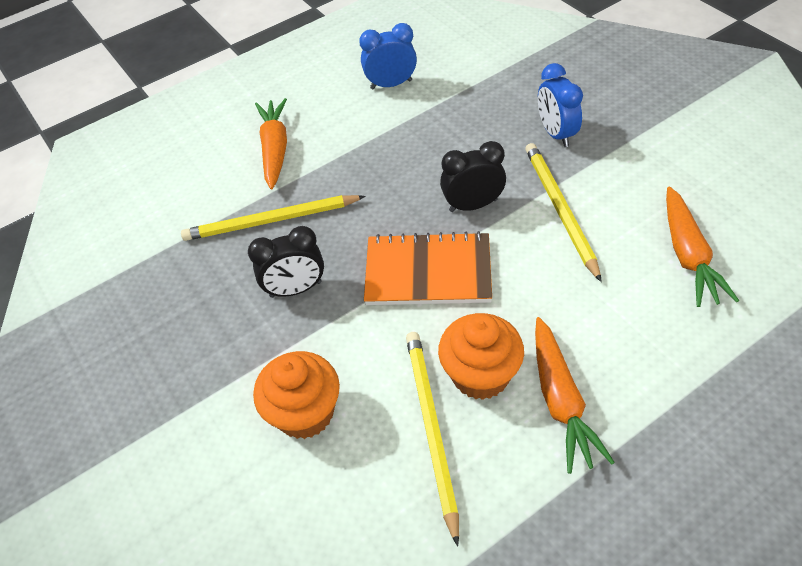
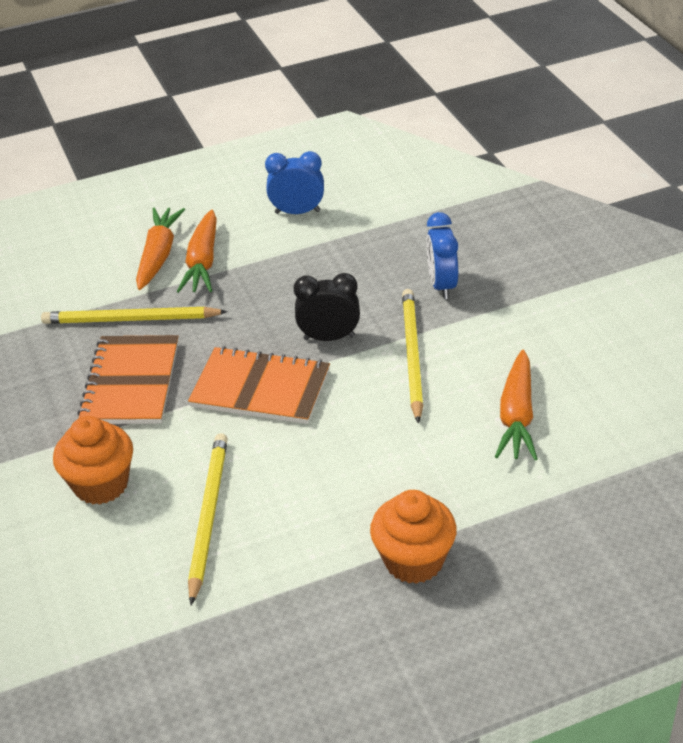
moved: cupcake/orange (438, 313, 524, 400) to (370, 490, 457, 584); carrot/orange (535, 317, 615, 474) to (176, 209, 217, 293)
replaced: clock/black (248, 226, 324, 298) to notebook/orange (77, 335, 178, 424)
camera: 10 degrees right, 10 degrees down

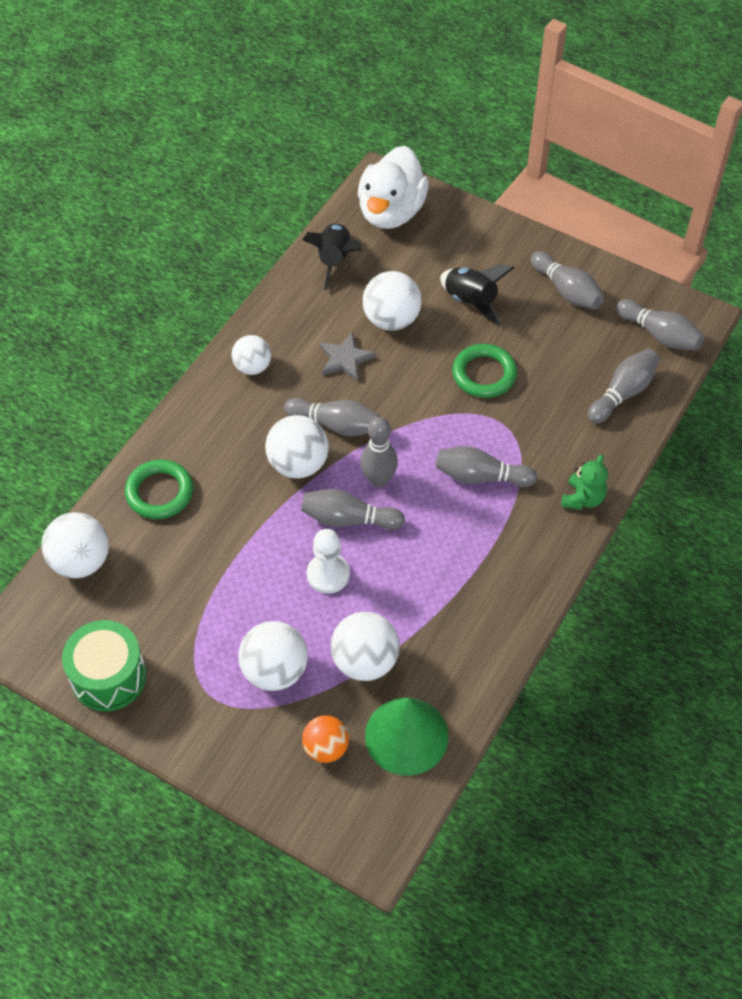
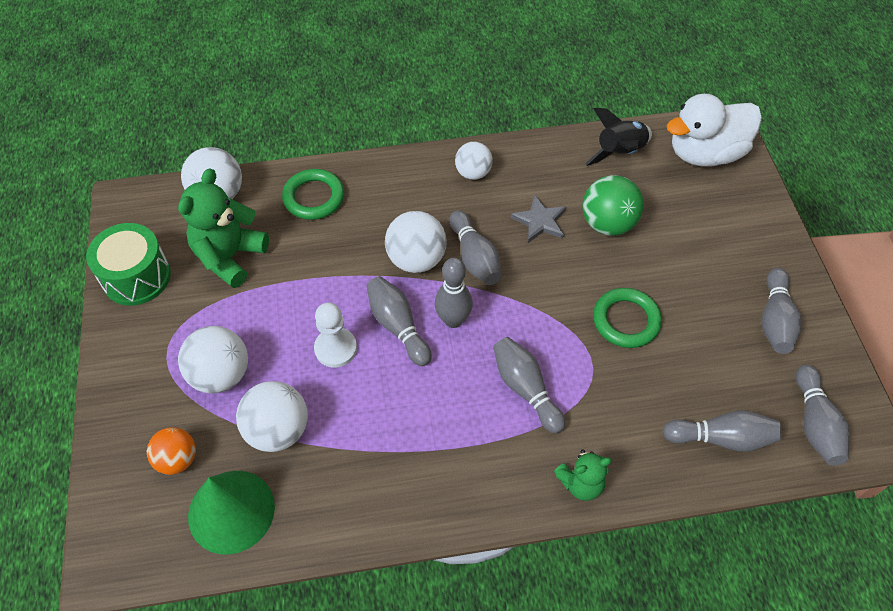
removed: rocket/black (440, 264, 515, 326)
added: teddy bear/green (178, 168, 269, 288)
recoloured: ball/white (363, 271, 422, 331) to ball/green (582, 175, 644, 236)
camera: 50 degrees right, 0 degrees up

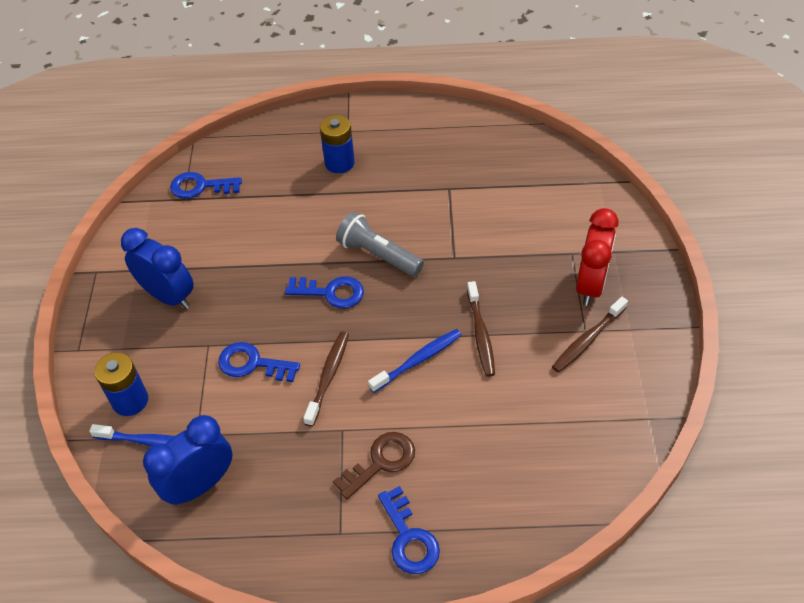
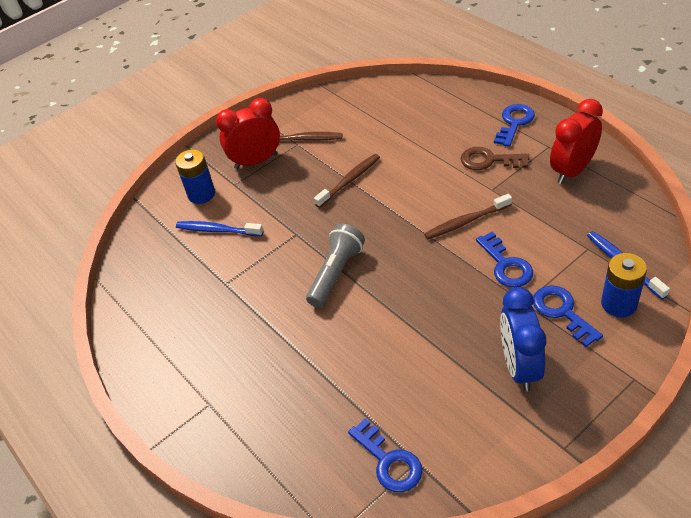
removed: clock/blue (143, 415, 233, 505)
added: clock/red (550, 99, 603, 184)
moved: key/blue (285, 276, 364, 308) to (533, 285, 603, 347); battery/blue (320, 115, 355, 173) to (175, 149, 215, 204); toothbrush/blue (368, 329, 462, 393) to (176, 221, 264, 236)
turned: flashlight/grey (336, 211, 424, 277) = (306, 224, 365, 308) 150 degrees counterclockwise
camera: 125 degrees left, 5 degrees down

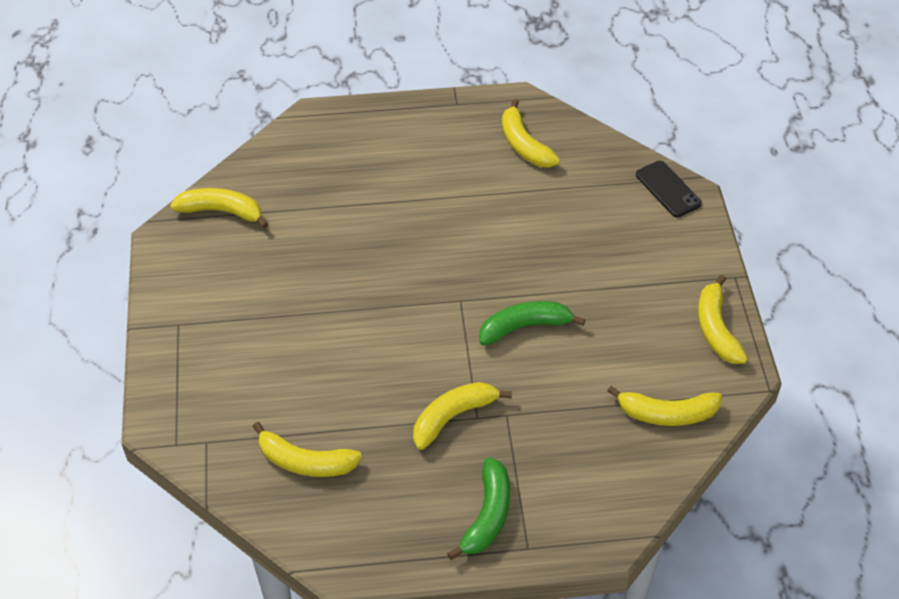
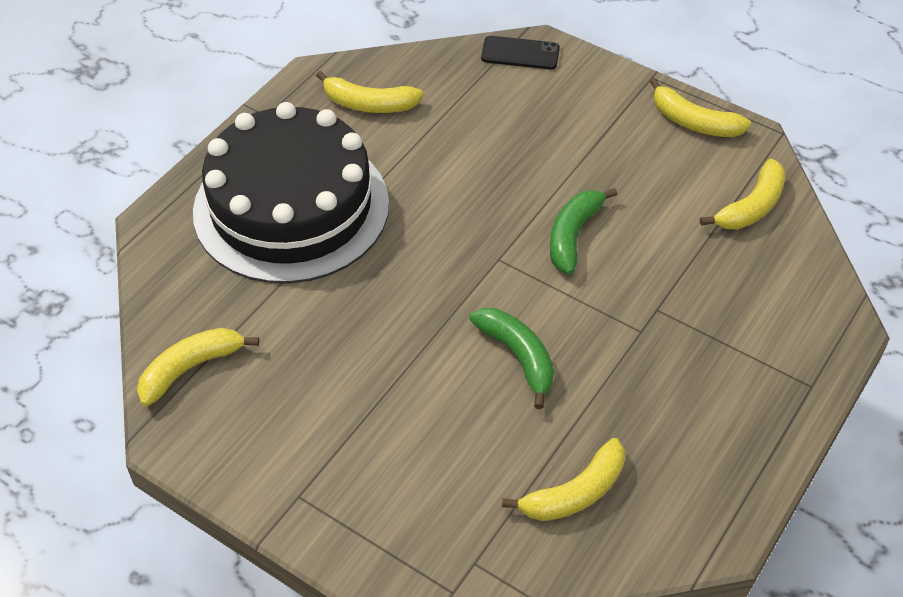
removed: banana/yellow (413, 382, 512, 450)
added: cake/black (193, 102, 389, 284)
moved: banana/green (447, 457, 510, 560) to (470, 308, 554, 409)
camera: 50 degrees left, 0 degrees up

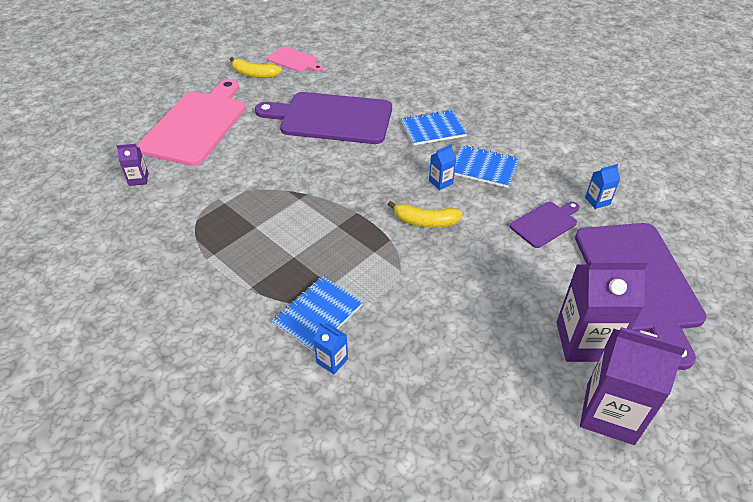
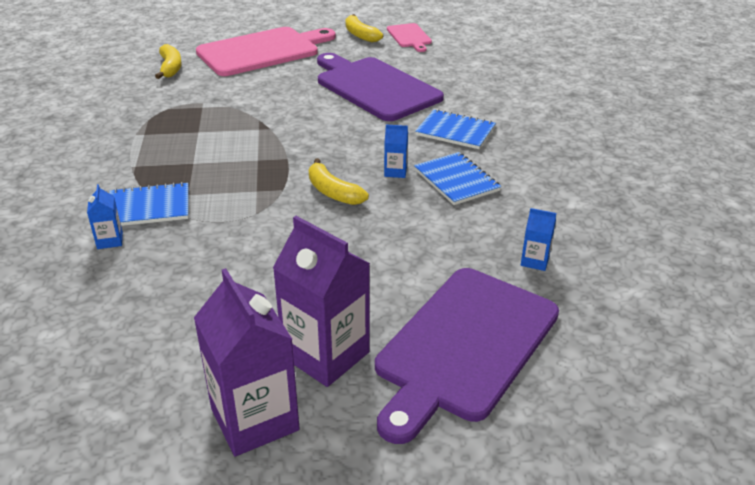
removed: cutting board/purple (510, 202, 580, 248)
replaced: carton/purple (117, 144, 148, 186) to banana/yellow (155, 44, 182, 79)
camera: 40 degrees right, 10 degrees down

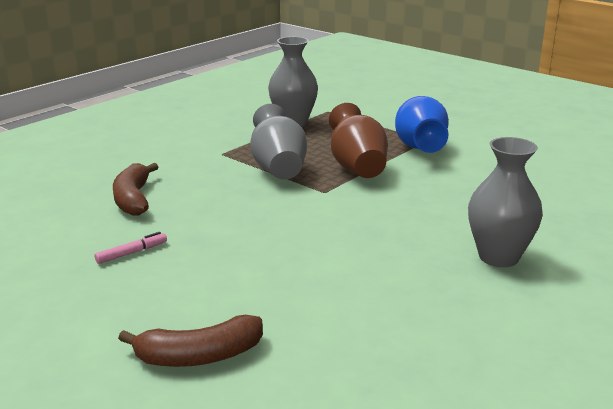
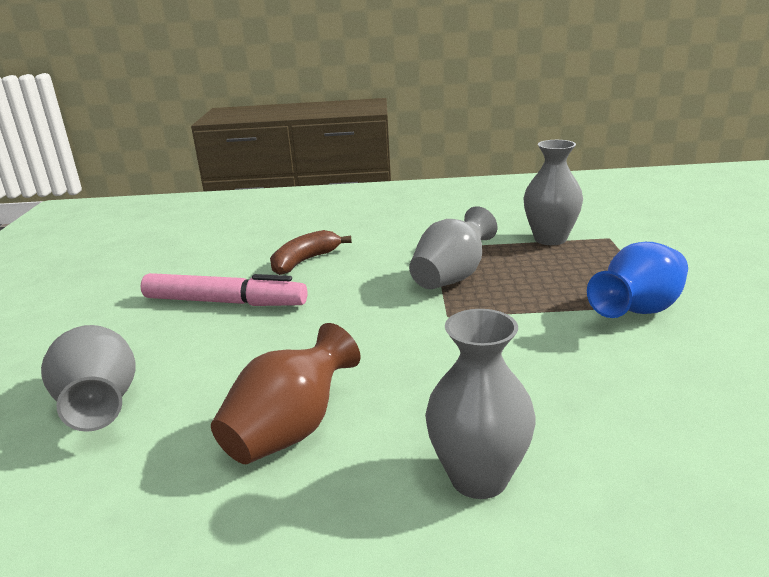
moved: vase/brown (329, 103, 388, 178) to (211, 323, 361, 464)
replaced: banana/brown (118, 315, 263, 367) to vase/grey (41, 325, 135, 432)
resized: marker/pink (95, 232, 167, 264) = (141, 273, 308, 306) x2.48
camera: 50 degrees right, 0 degrees up

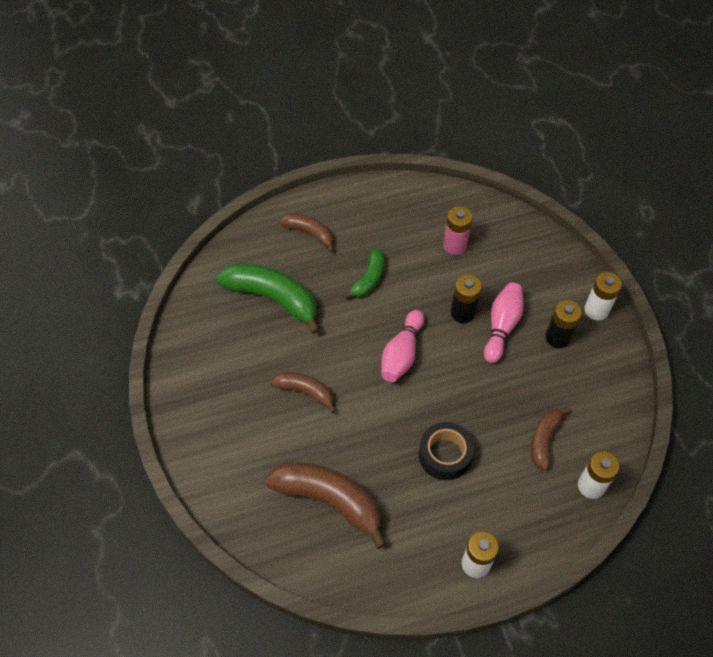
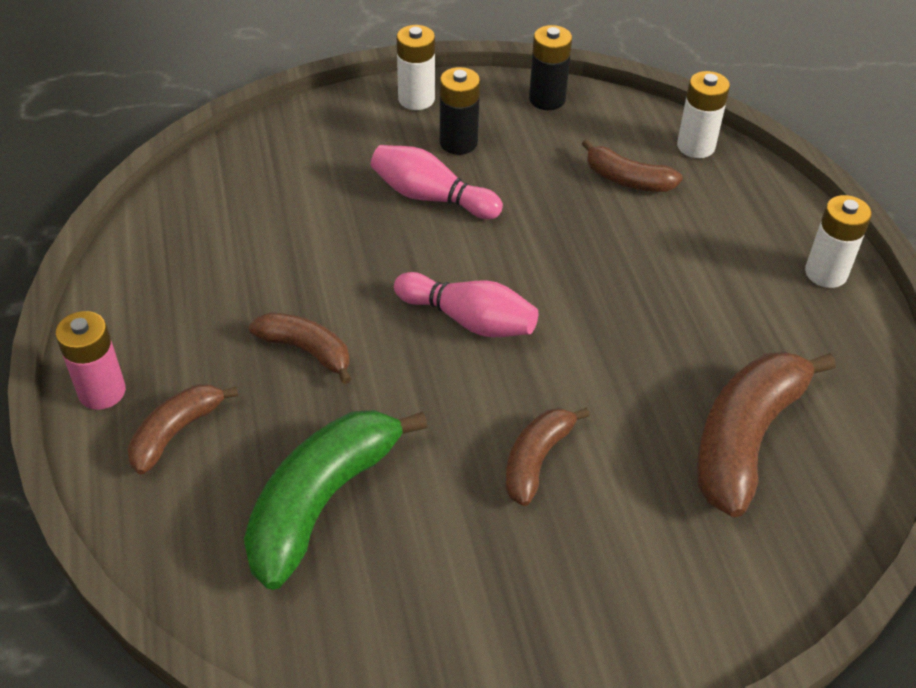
removed: tape/black (419, 422, 474, 480)
moved: battery/pink (443, 206, 473, 255) to (55, 311, 126, 410); battery/black (451, 275, 482, 323) to (529, 25, 572, 110)
recoloured: banana/green (343, 248, 384, 299) to banana/brown (249, 313, 351, 384)
camera: 85 degrees left, 10 degrees down

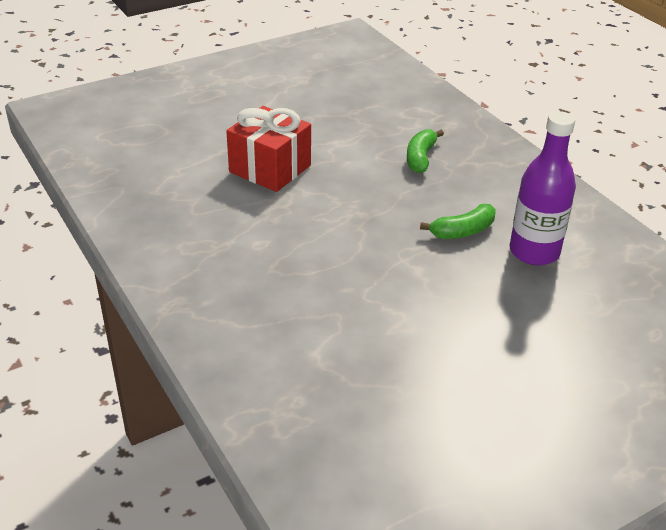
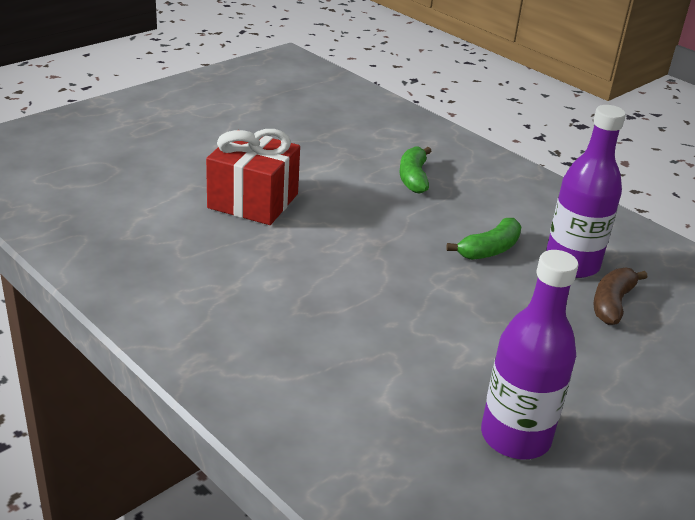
added: bottle/purple (481, 250, 578, 459); banana/brown (593, 267, 647, 325)
camera: 15 degrees left, 5 degrees down

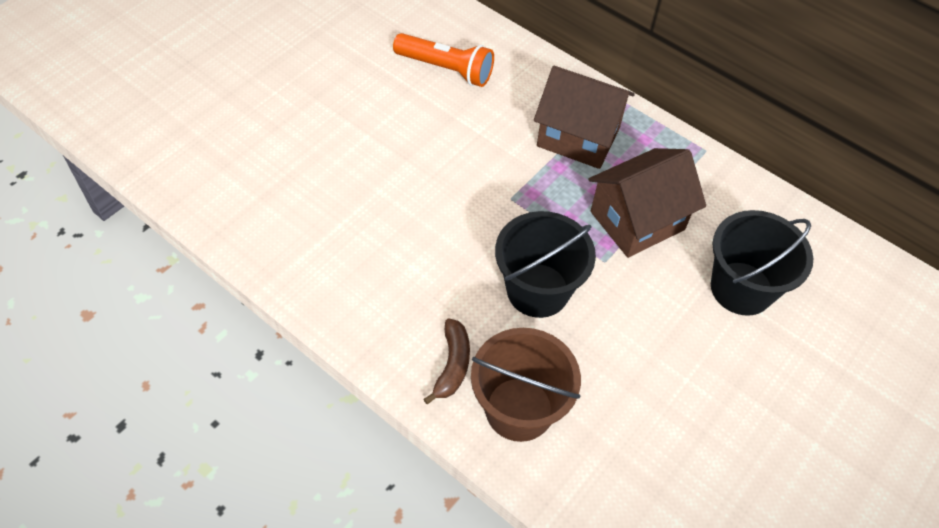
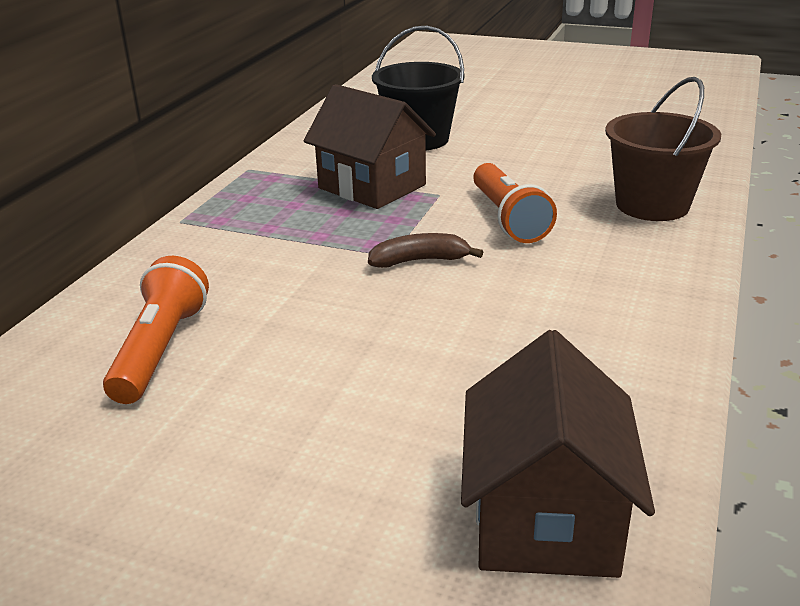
moved: banana/brown (424, 318, 470, 404) to (368, 233, 483, 268); house/brown (534, 66, 635, 169) to (461, 330, 655, 578)
replaced: bucket/black (495, 211, 596, 318) to flashlight/orange (473, 163, 557, 243)
camera: 105 degrees left, 25 degrees down

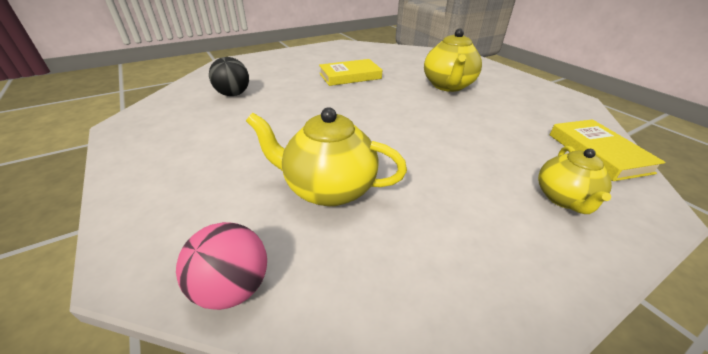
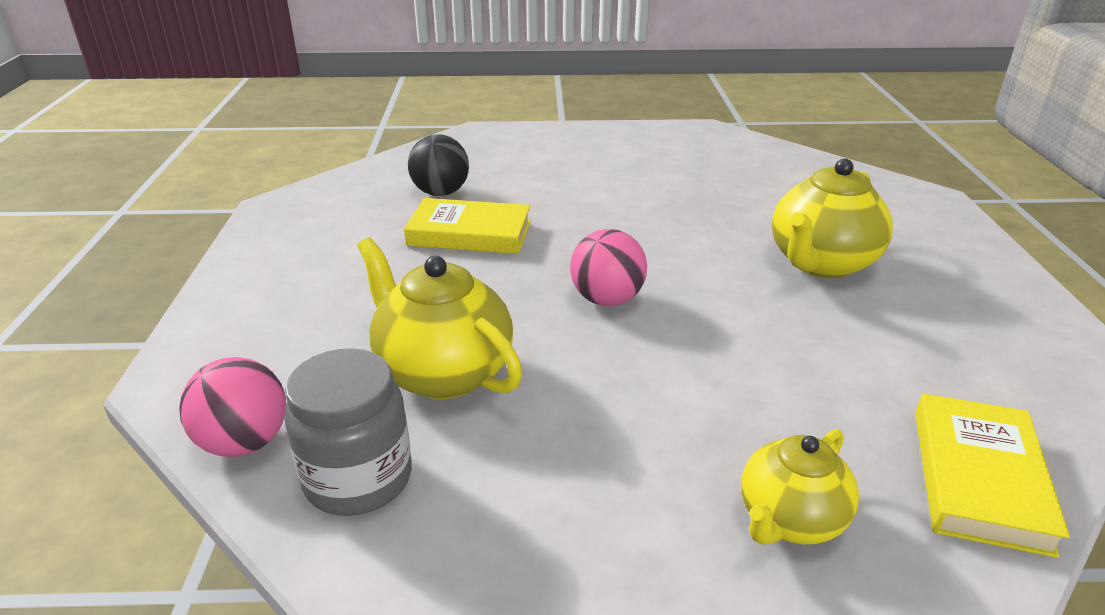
added: jar/grey (284, 348, 412, 516); ball/pink (570, 229, 647, 306)
moved: book/yellow (319, 59, 382, 86) to (404, 198, 531, 254)
camera: 30 degrees right, 5 degrees down

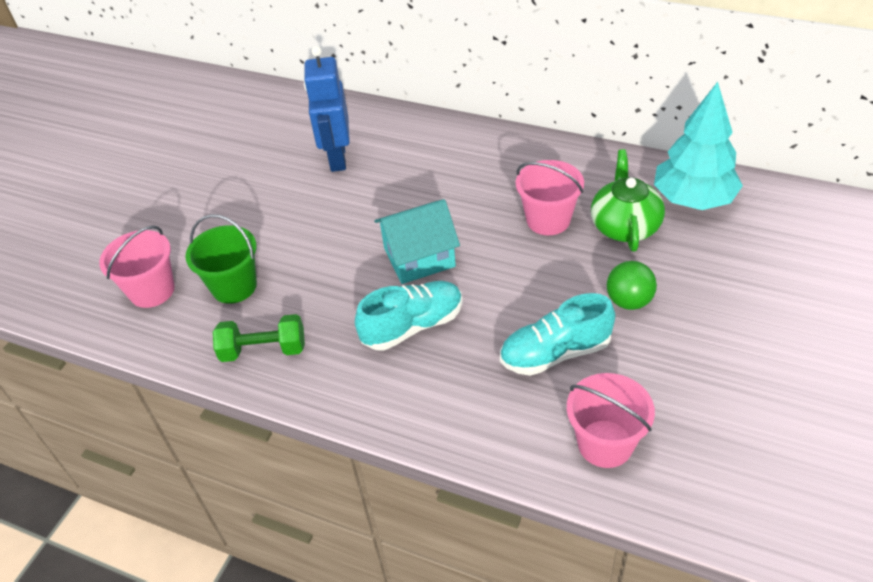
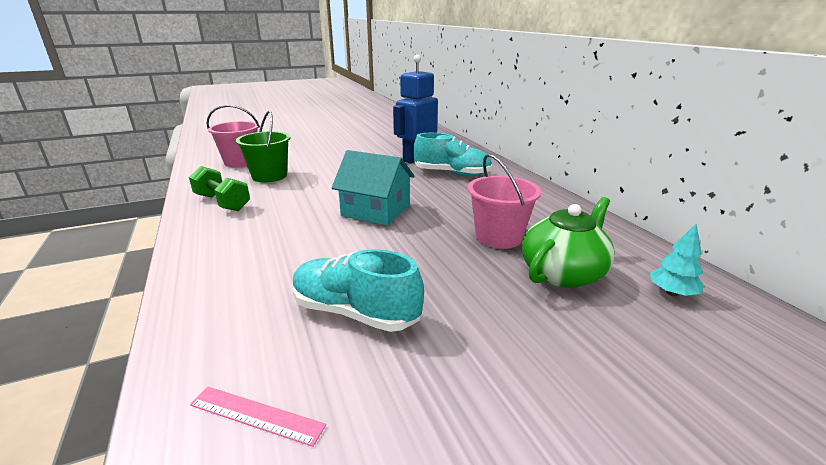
removed: ball/green (607, 261, 657, 310)
moved: shoe/turquoise (355, 281, 463, 351) to (413, 133, 492, 176)
replaced: bucket/pink (567, 373, 655, 468) to ruler/pink (190, 386, 326, 447)
resized: tree/turquoise (654, 82, 743, 210) = (650, 224, 704, 296) x0.43
camera: 40 degrees right, 20 degrees down

